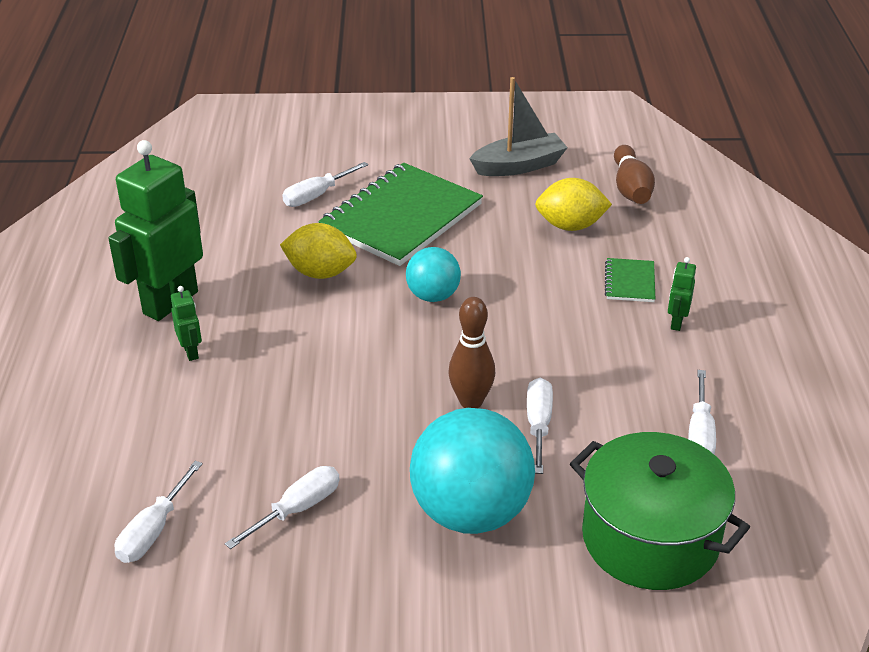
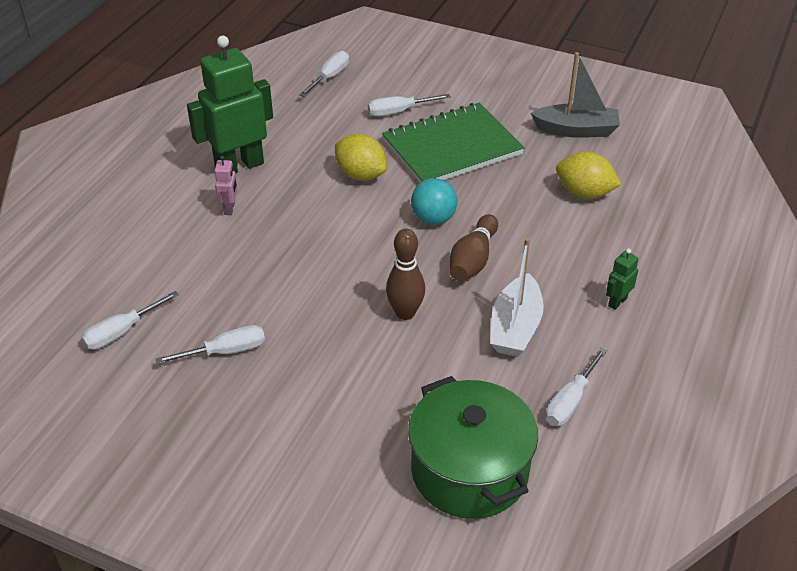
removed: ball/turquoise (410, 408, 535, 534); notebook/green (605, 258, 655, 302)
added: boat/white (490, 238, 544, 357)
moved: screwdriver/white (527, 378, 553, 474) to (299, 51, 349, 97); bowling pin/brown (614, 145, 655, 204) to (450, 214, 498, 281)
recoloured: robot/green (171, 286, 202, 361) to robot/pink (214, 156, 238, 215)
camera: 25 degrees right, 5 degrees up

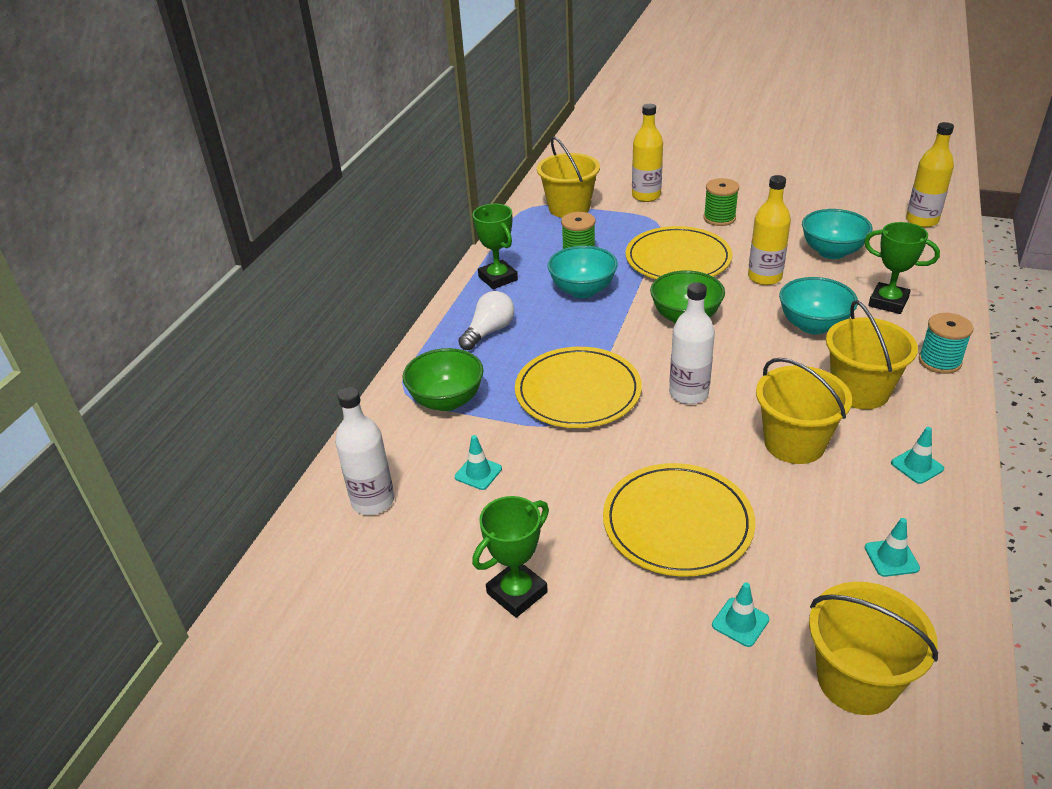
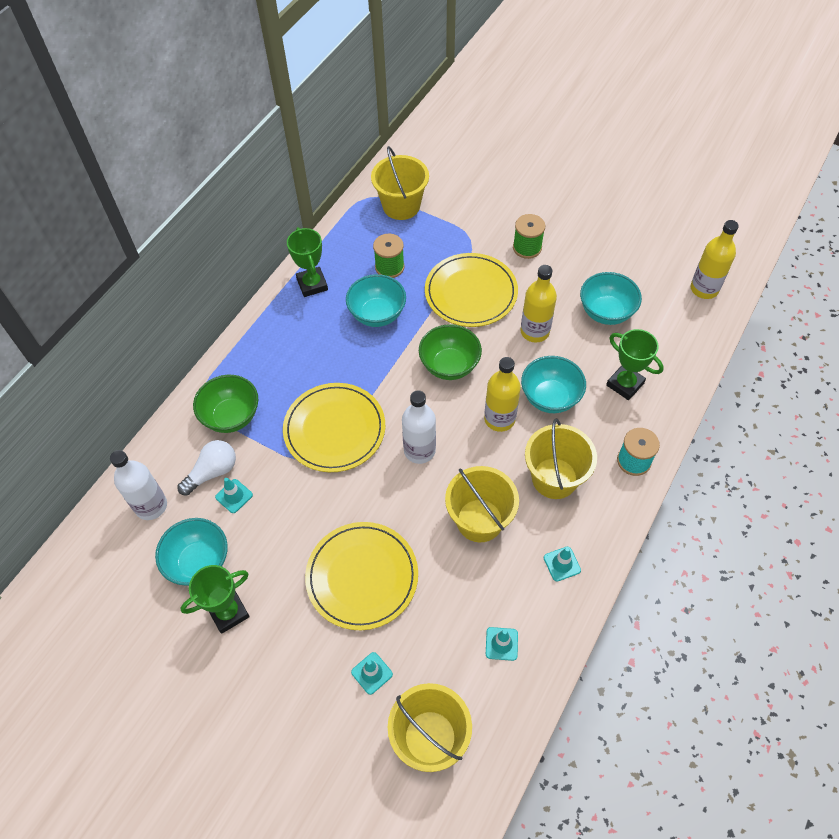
added: bowl/turquoise (155, 518, 228, 586)
moved: light bulb/white (458, 291, 514, 350) to (177, 440, 236, 496); bottle/yellow (632, 104, 663, 202) to (484, 357, 521, 432)
camera: 10 degrees right, 20 degrees up

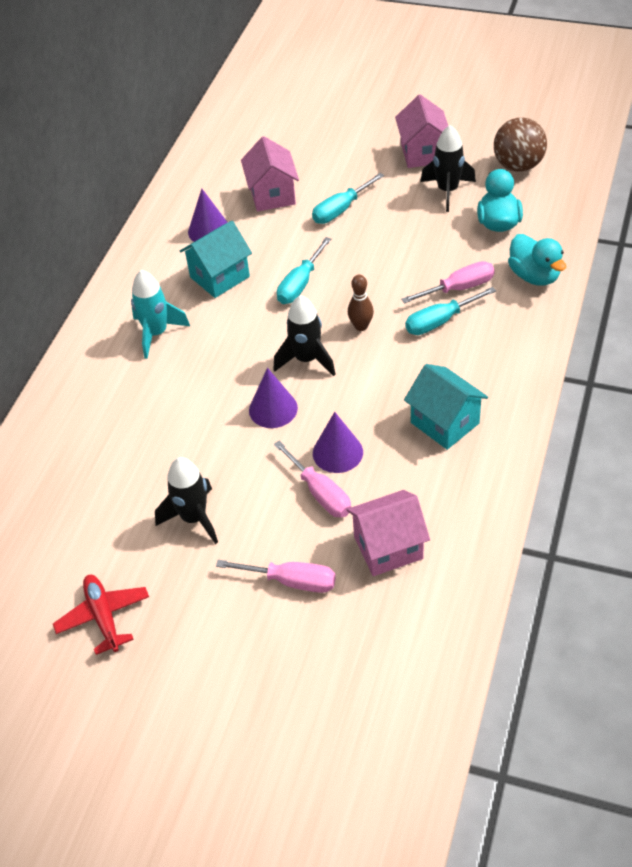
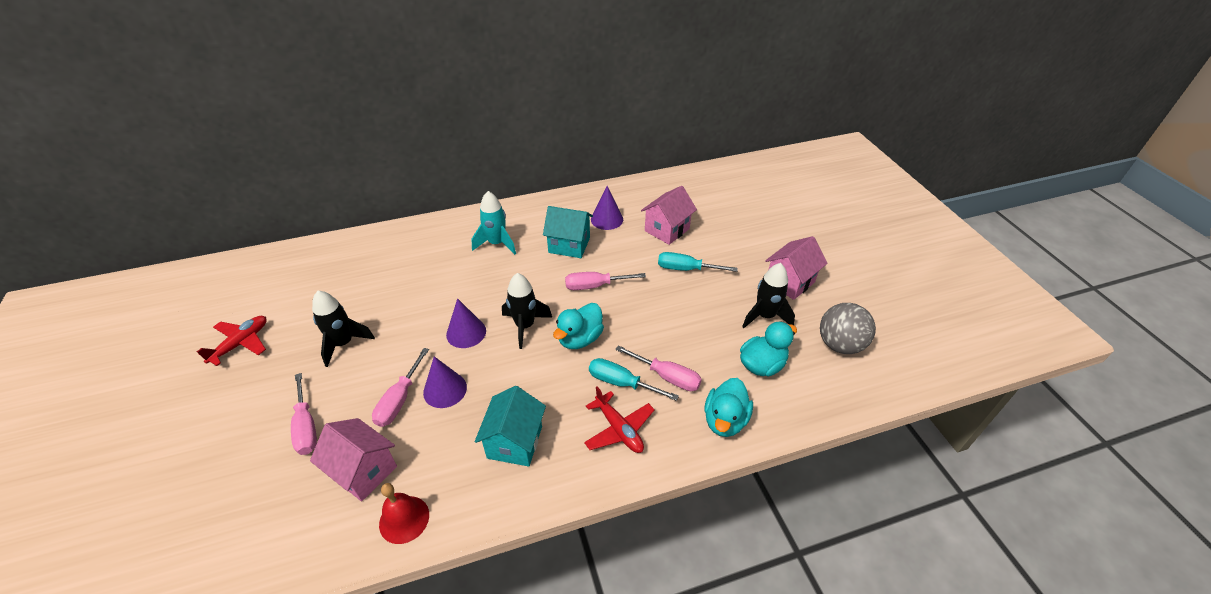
added: bell/red (379, 483, 429, 544); plane/red (584, 386, 655, 453)
replaced: bowling pin/brown (348, 275, 374, 331) to duck/turquoise (553, 303, 604, 349)
recoloured: screwdriver/turquoise (277, 237, 331, 304) to screwdriver/pink (565, 272, 646, 290); ball/brown (494, 118, 547, 172) to ball/grey (820, 303, 876, 354)
camera: 50 degrees right, 5 degrees down

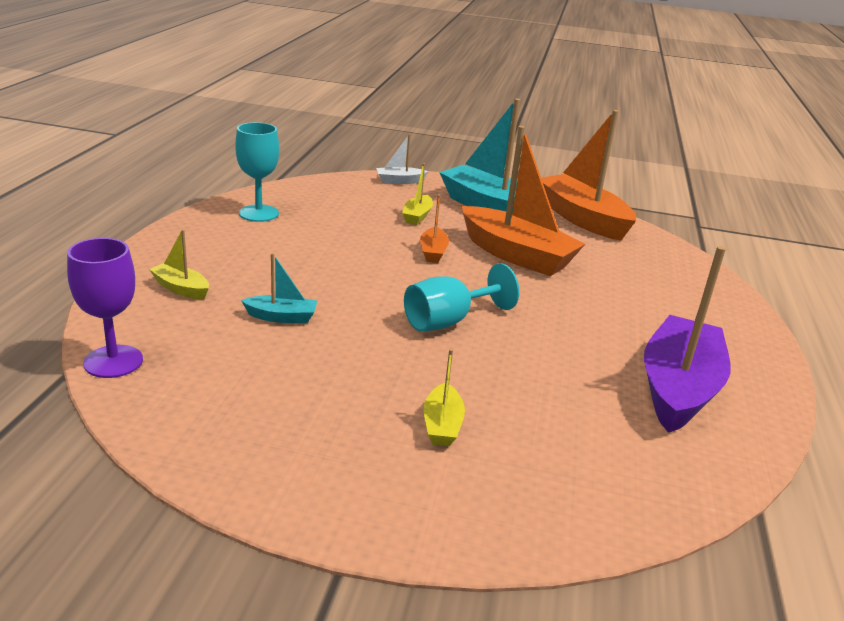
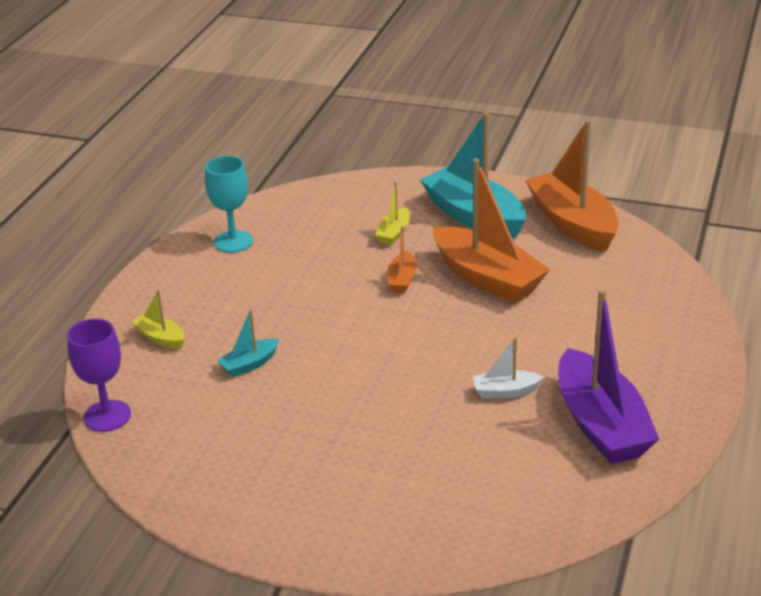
removed: goblet/turquoise (404, 263, 519, 332); boat/yellow (424, 349, 465, 446)
moved: boat/white (376, 134, 428, 184) to (473, 338, 543, 398)
turned: boat/turquoise (241, 253, 317, 323) = (217, 309, 279, 377) 135 degrees clockwise; boat/purple (644, 246, 731, 433) = (558, 289, 659, 464) 135 degrees clockwise
camera: 10 degrees right, 5 degrees up

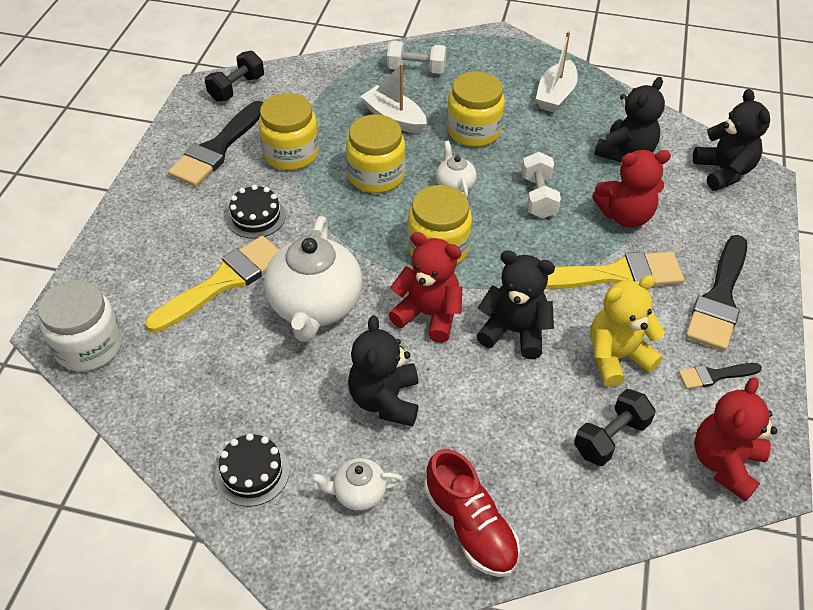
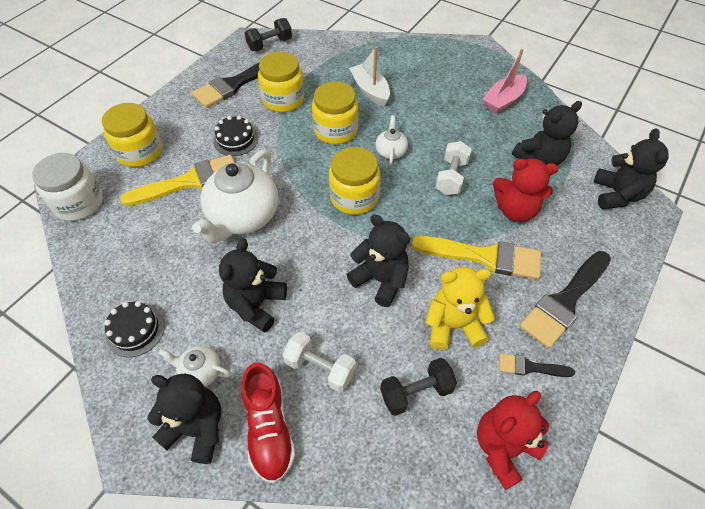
removed: teddy bear/red (388, 232, 462, 343)
added: teddy bear/black (148, 373, 221, 464)
moved: dumbbell/white (387, 41, 447, 74) to (282, 332, 356, 392); jar/yellow (447, 71, 505, 147) to (102, 103, 162, 167)
recoloured: boat/white (536, 31, 578, 112) to boat/pink (482, 49, 527, 114)
camera: 20 degrees right, 5 degrees up

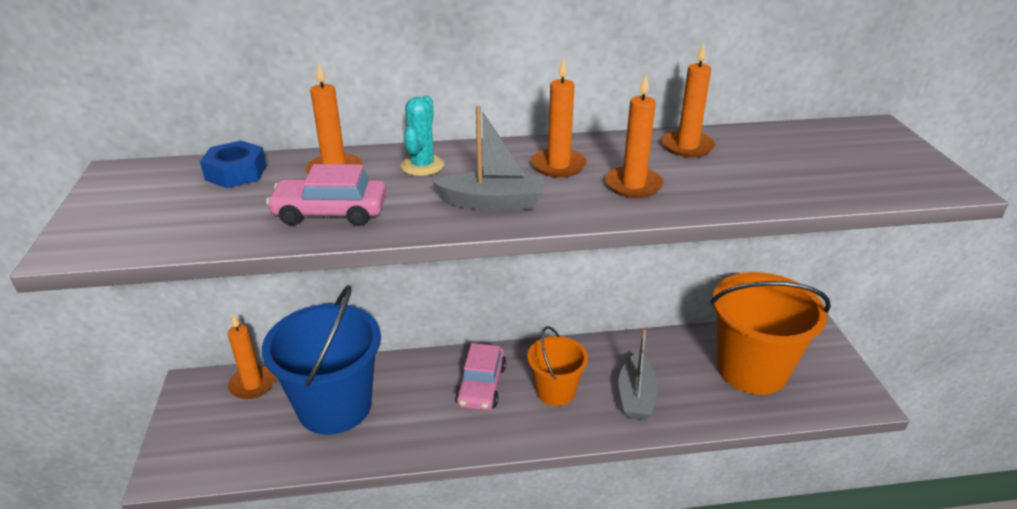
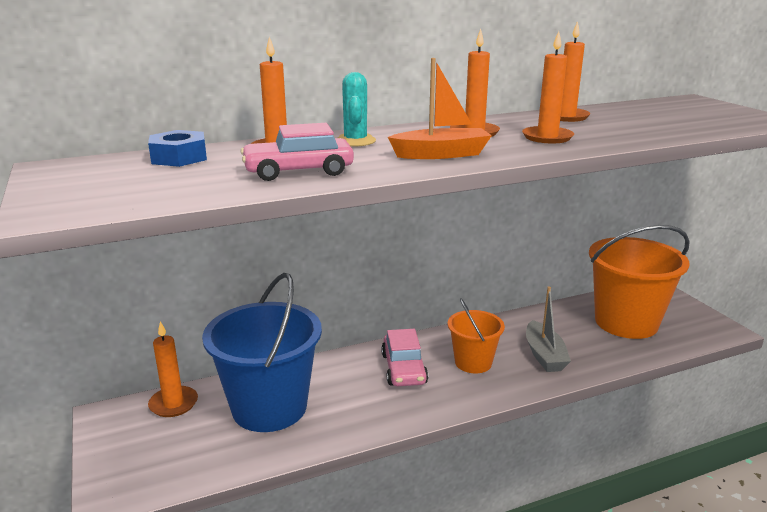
recoloured: boat/grey (432, 106, 544, 211) to boat/orange (388, 58, 492, 159)
camera: 15 degrees left, 10 degrees down

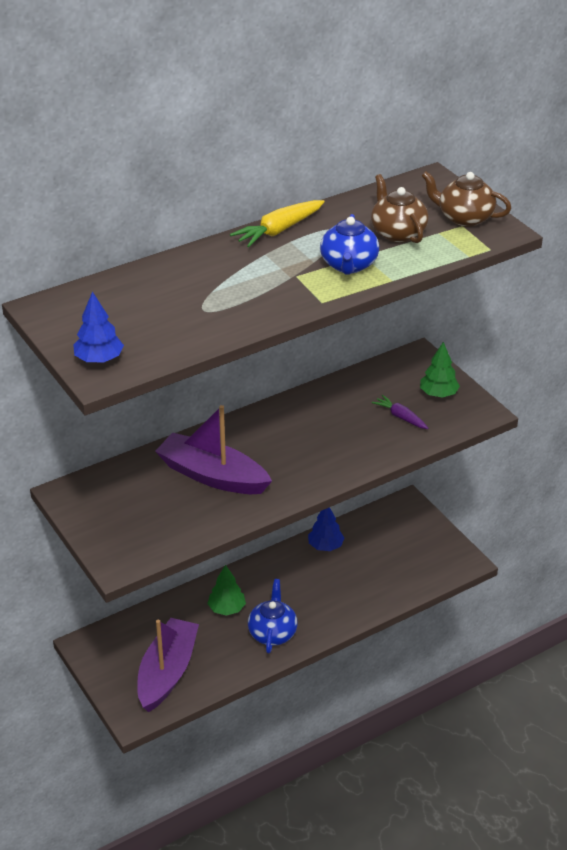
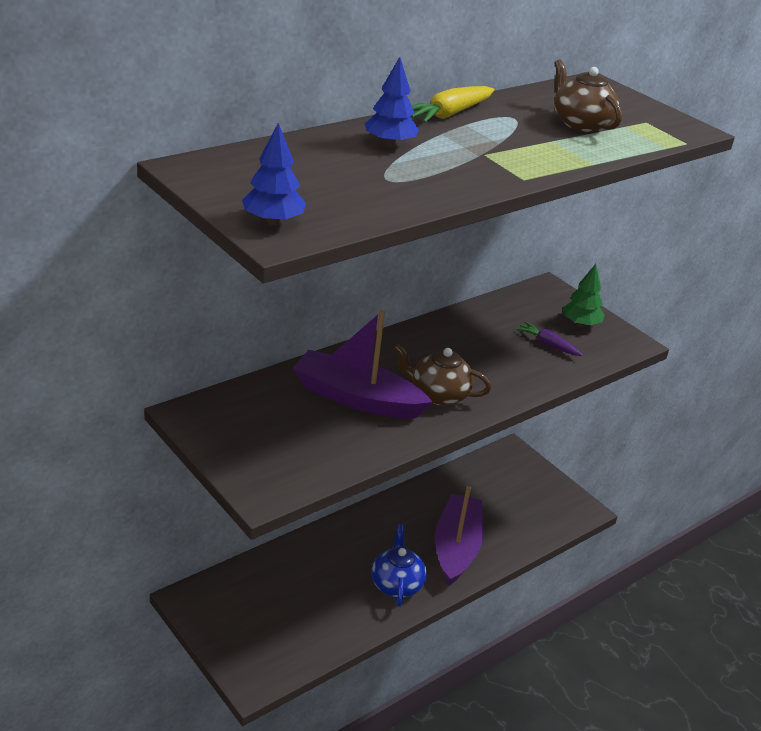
removed: tree/green (207, 565, 246, 616); teapot/blue (320, 214, 379, 275)
moved: boat/purple (137, 618, 199, 712) to (435, 486, 484, 586); tree/blue (308, 507, 344, 551) to (365, 57, 419, 147); teapot/brown (422, 171, 511, 227) to (394, 344, 491, 406)
camera: 10 degrees left, 5 degrees down

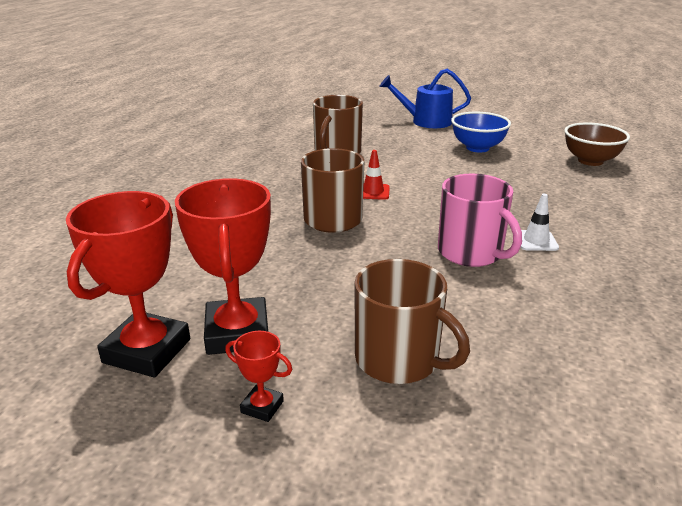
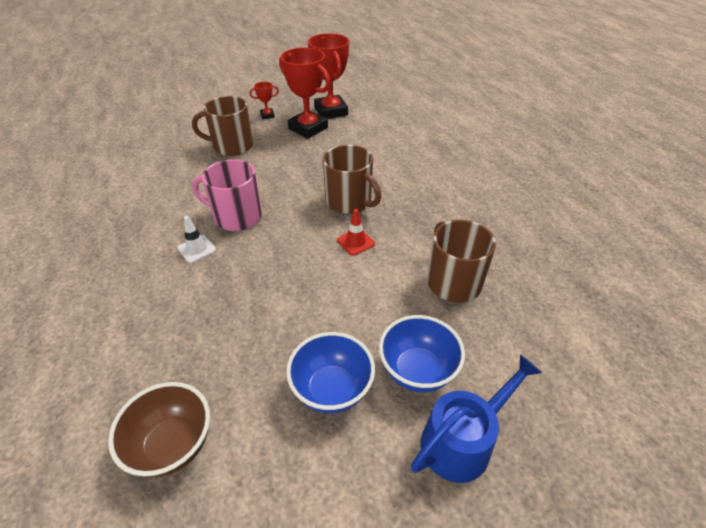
added: bowl/blue (379, 315, 465, 392)
camera: 140 degrees right, 15 degrees up

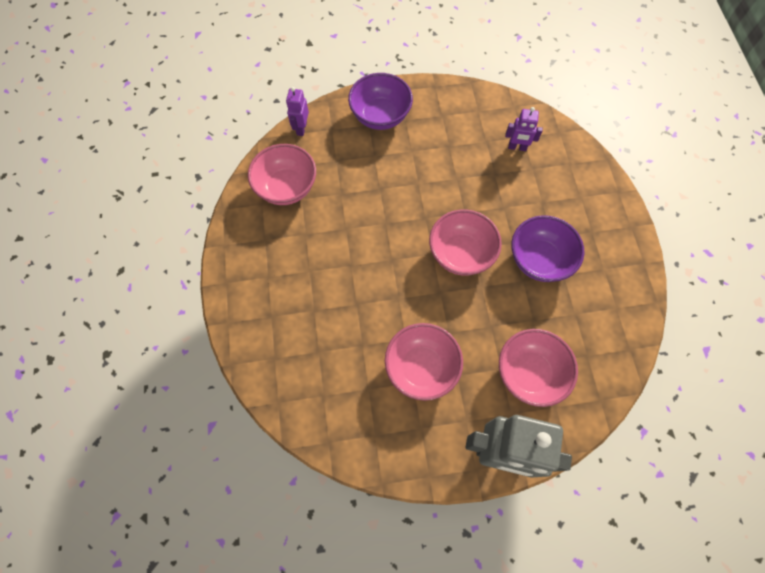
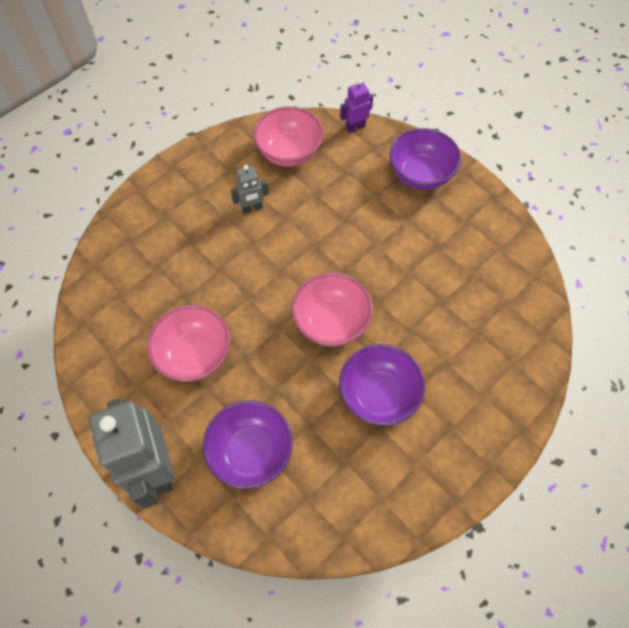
removed: robot/purple (505, 107, 543, 151)
added: robot/grey (231, 165, 269, 214)
recoloured: bowl/pink (499, 329, 578, 407) to bowl/purple (203, 400, 293, 489)
camera: 55 degrees right, 5 degrees down

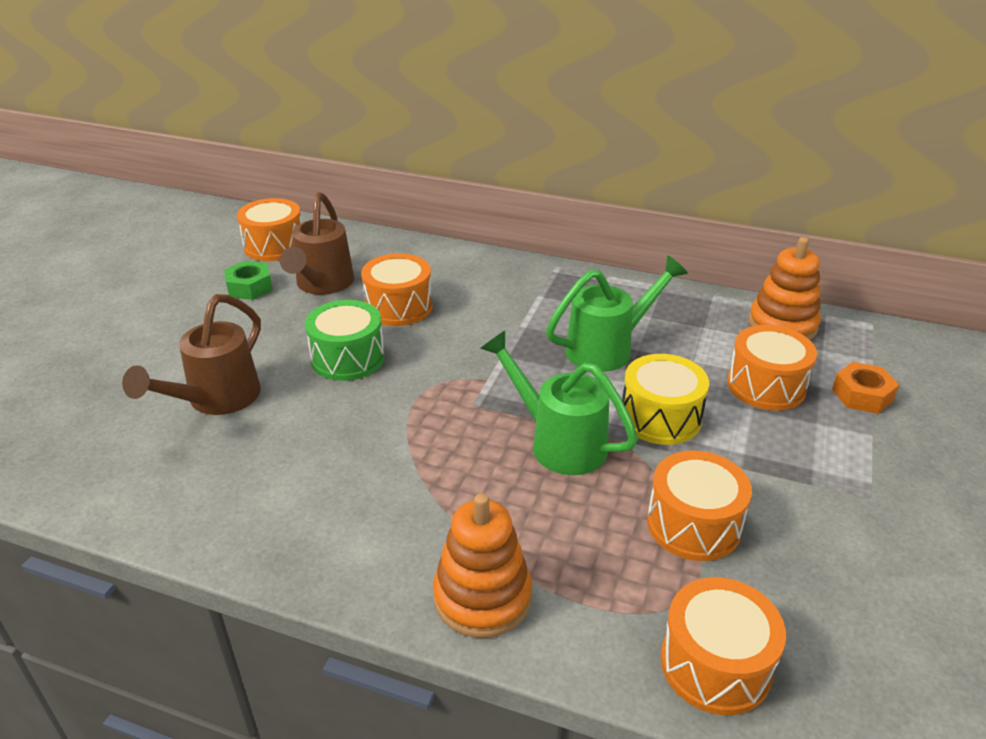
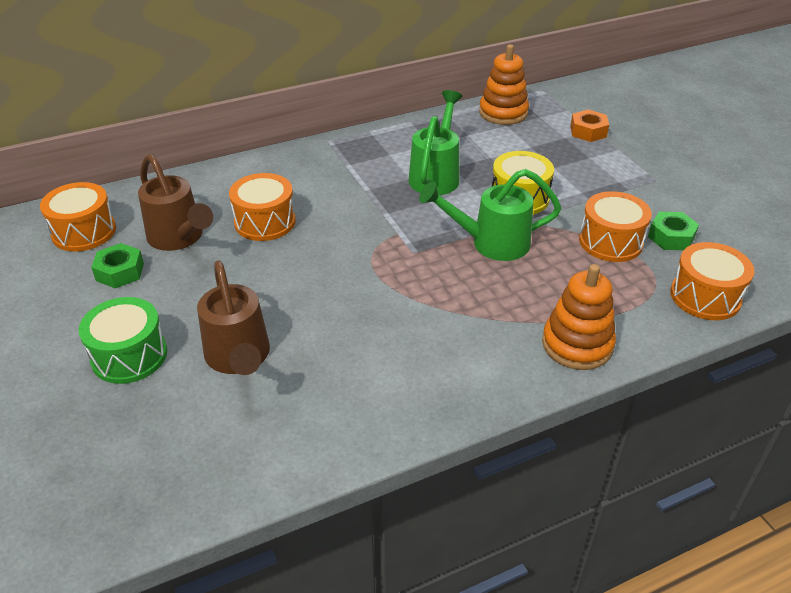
removed: drum/orange (727, 325, 817, 410)
added: nut/green (648, 212, 699, 250)
moved: drum/green (305, 300, 385, 381) to (79, 297, 167, 384)
camera: 45 degrees left, 5 degrees up

